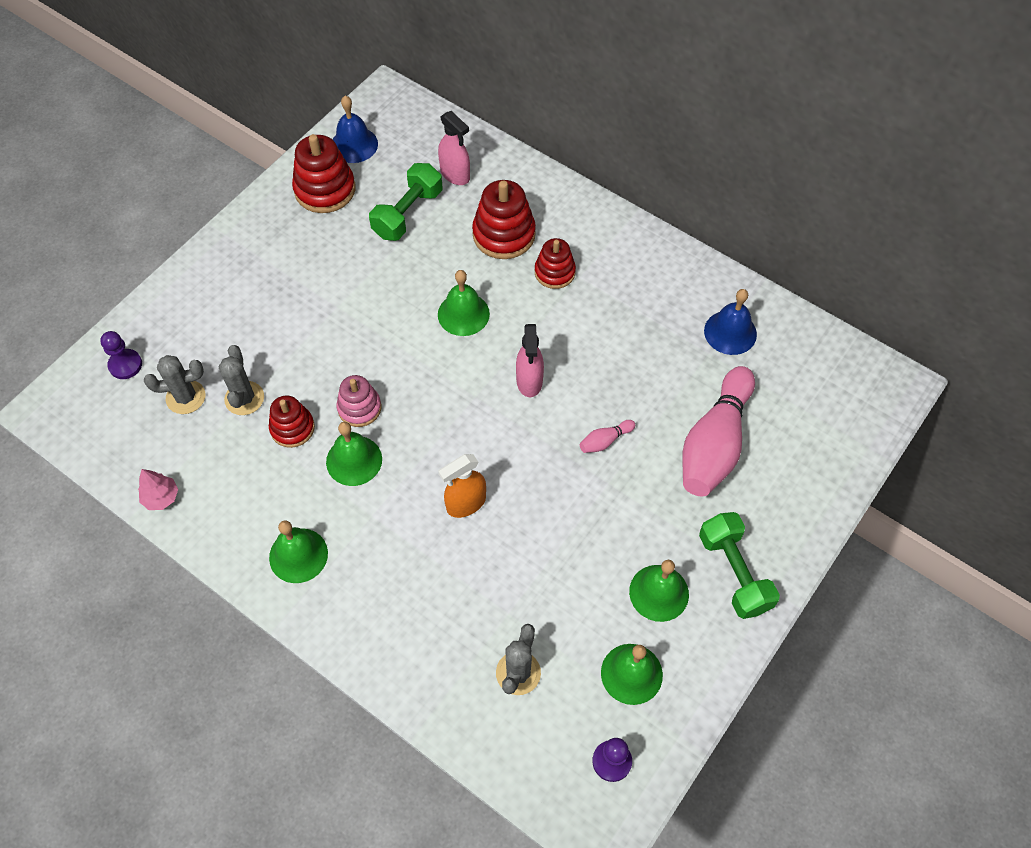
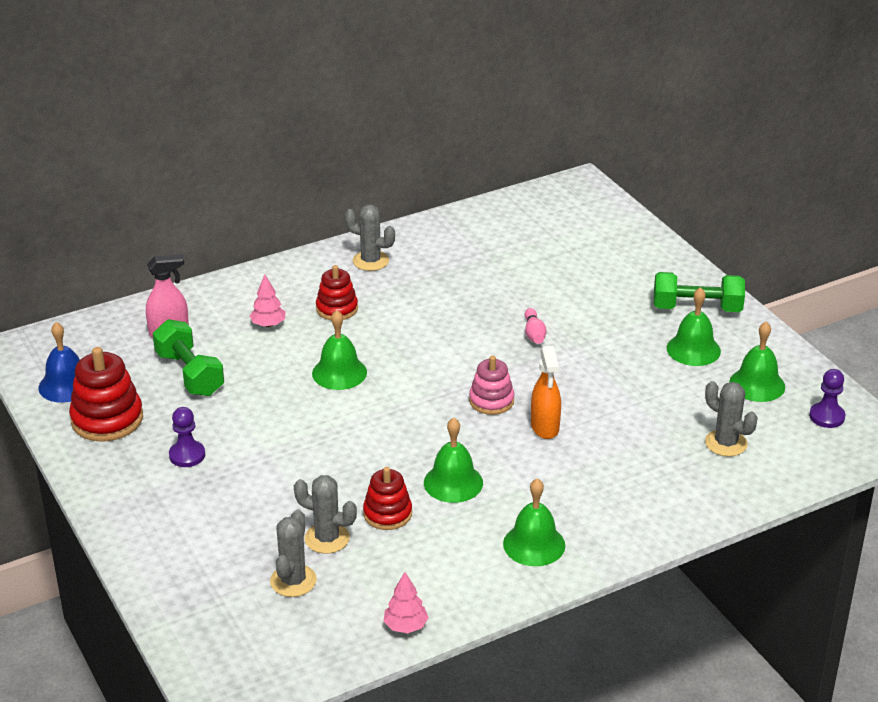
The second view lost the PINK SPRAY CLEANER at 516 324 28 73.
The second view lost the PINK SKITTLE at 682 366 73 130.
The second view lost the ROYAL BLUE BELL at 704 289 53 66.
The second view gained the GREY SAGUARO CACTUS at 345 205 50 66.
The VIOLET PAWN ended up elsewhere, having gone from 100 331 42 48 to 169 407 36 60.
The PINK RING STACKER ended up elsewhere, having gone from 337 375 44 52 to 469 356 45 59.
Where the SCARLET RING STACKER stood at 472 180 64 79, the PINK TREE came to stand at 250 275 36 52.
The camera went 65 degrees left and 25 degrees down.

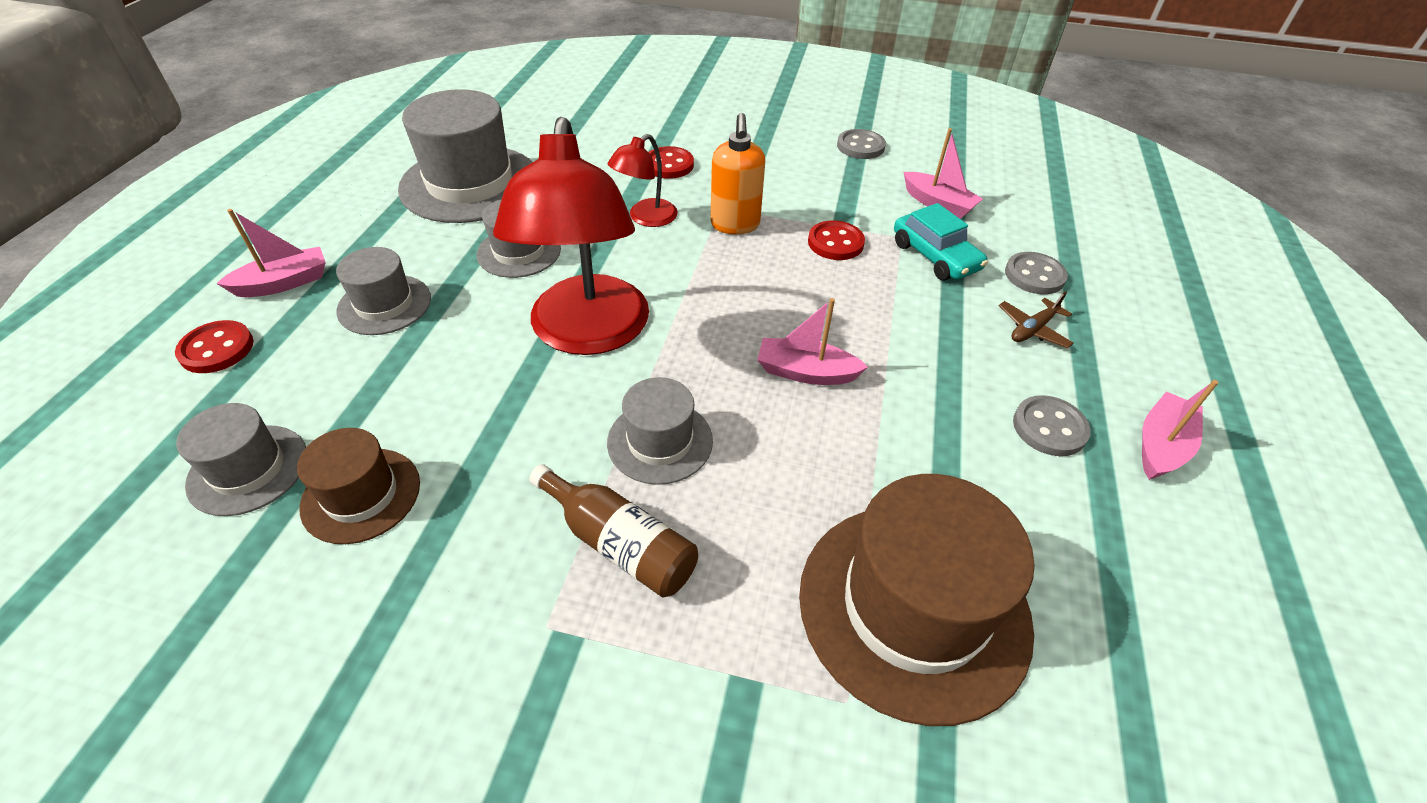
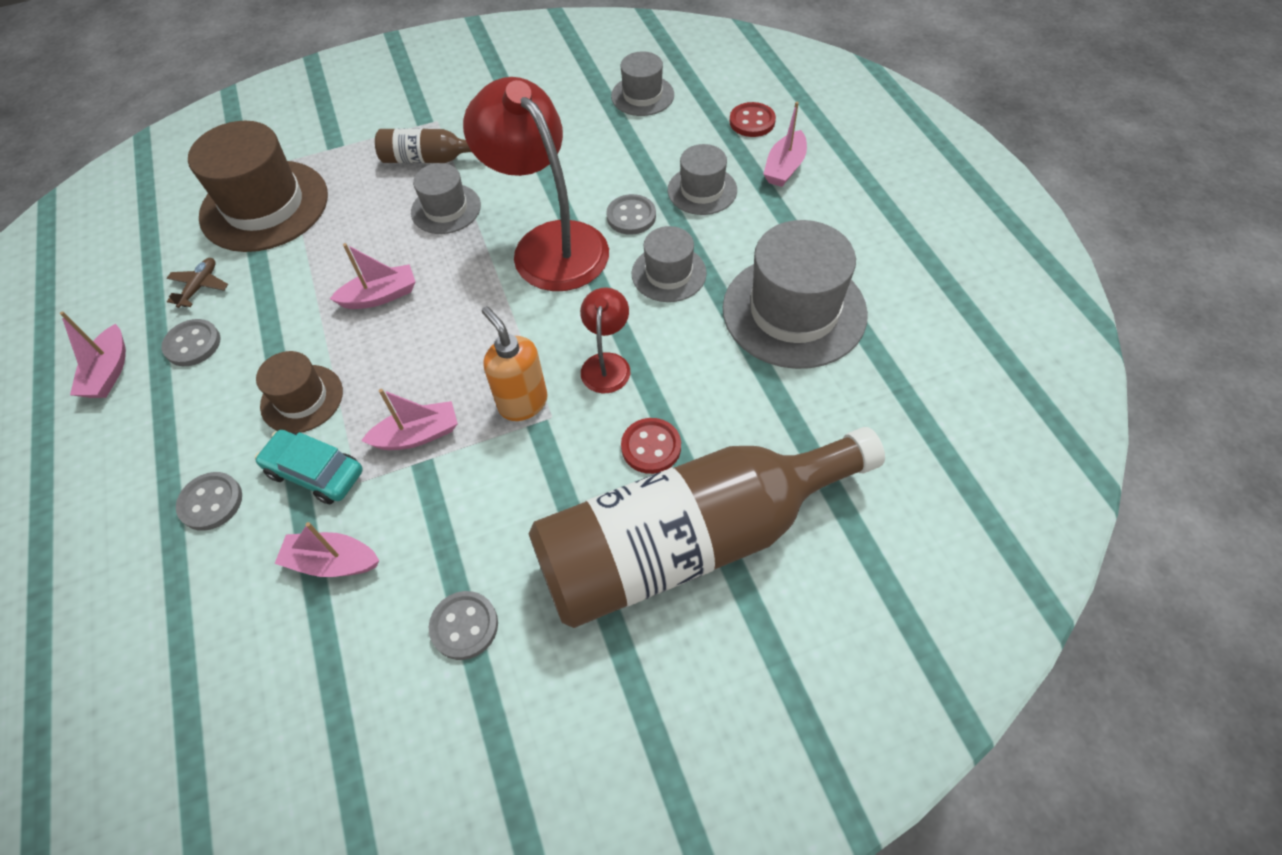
The second view gained the DARK BROWN BOTTLE at 528 427 357 201.
The second view gained the GREY SHIRT BUTTON at 606 194 50 41.
The DARK BROWN TALL HAT ended up elsewhere, having gone from 297 428 123 116 to 256 351 87 82.
The DARK BROWN AEROPLANE ended up elsewhere, having gone from 999 291 75 57 to 167 258 61 50.
Where the SCARLET SHIRT BUTTON stood at 808 221 57 39, the PINK BOAT came to stand at 361 389 97 61.
The camera went 150 degrees right and 10 degrees up.

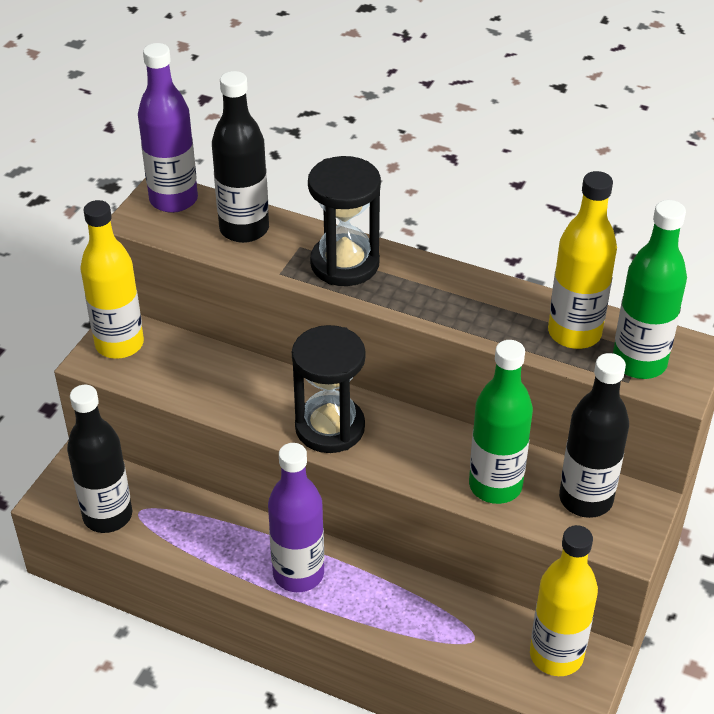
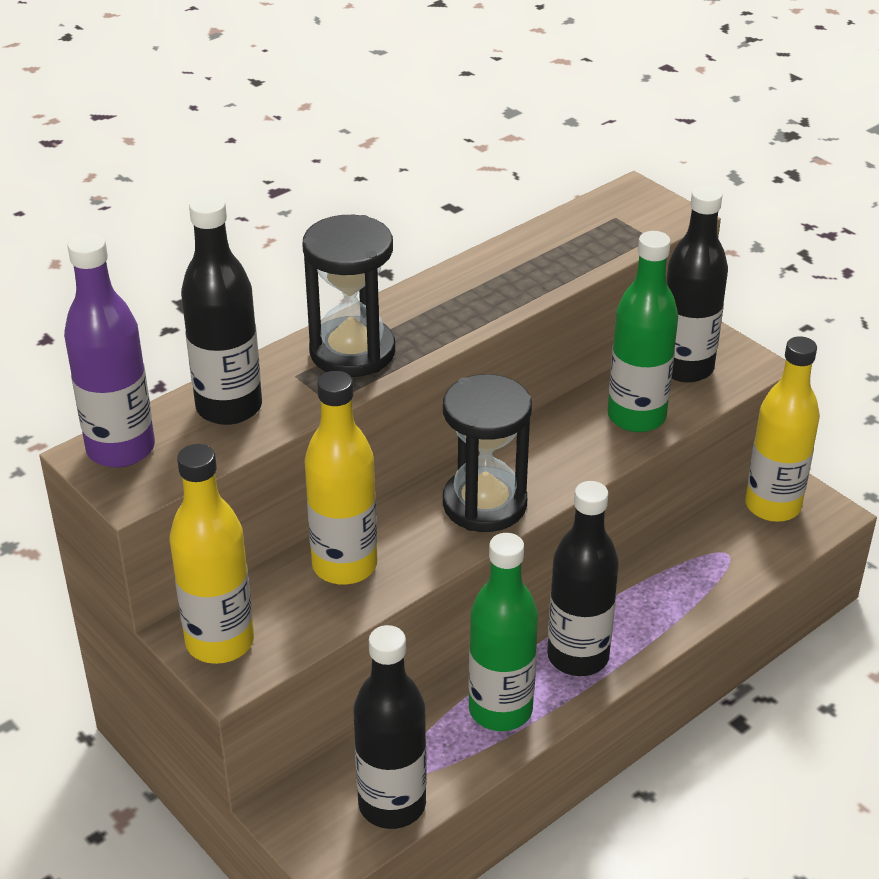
The YELLOW BOTTLE ended up elsewhere, having gone from 548 171 69 178 to 304 371 73 214.
The GREEN BOTTLE ended up elsewhere, having gone from 613 200 74 179 to 468 533 70 198.
What was the VIOLET BOTTLE at 268 443 56 149 turned into the JET-BLACK BOTTLE at 547 481 72 195.
The camera went 65 degrees left and 5 degrees down.

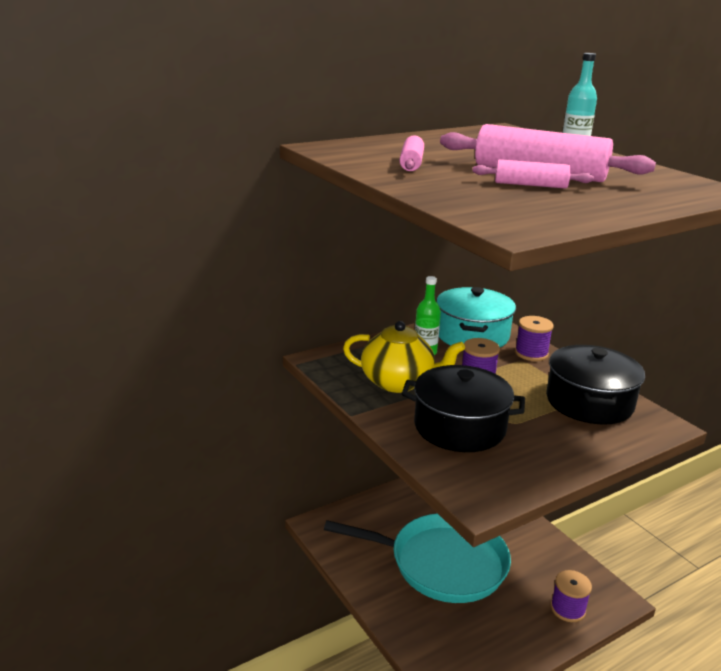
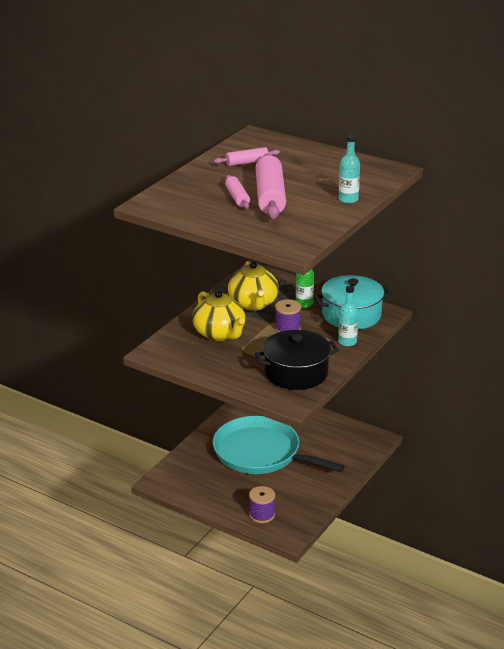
Where the JET-BLACK STOCKPOT stood at 402 365 123 87, the YELLOW TEA POT came to stand at 192 291 53 50.
Where the VIOLET REEL OF THREAD stood at 515 316 38 45, the TEAL BOTTLE came to stand at 338 285 20 61.
The TEAL FRYING PAN at 324 513 187 90 ended up facing another way, 135 degrees clockwise from before.
The camera went 65 degrees right and 5 degrees up.

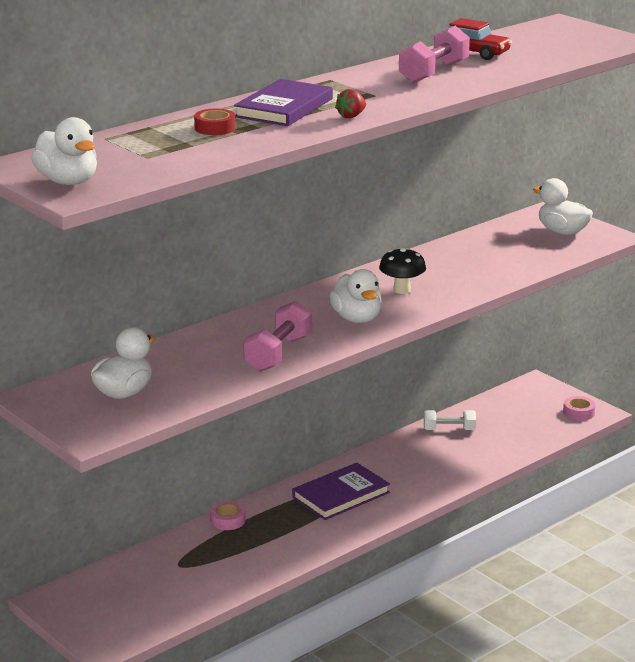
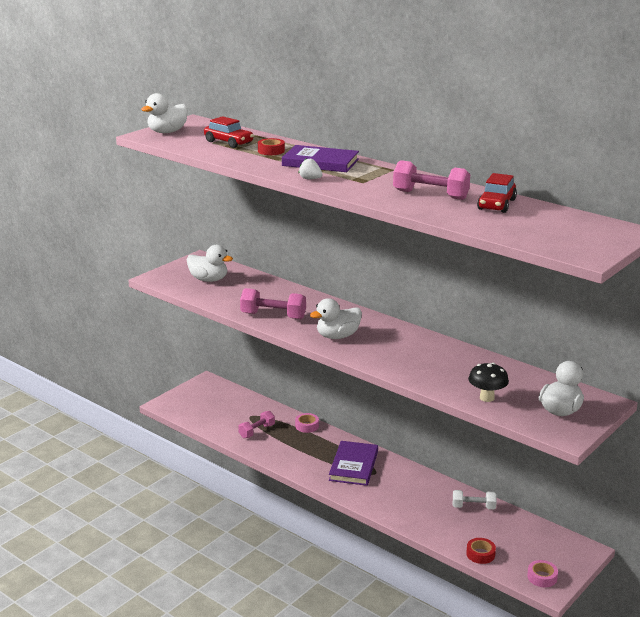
The second view gained the SCARLET TOY CAR at 204 116 50 32.
The second view gained the PINK DUMBBELL at 238 411 37 27.
The second view gained the SCARLET STICKY TAPE at 466 538 30 26.
The JET-BLACK MUSHROOM ended up elsewhere, having gone from 379 248 47 46 to 468 363 41 39.
What was the SCARLET TOY STRAWBERRY at 335 89 31 29 turned into the PURE WHITE TOY STRAWBERRY at 299 158 24 21.
The VIOLET HARDBACK at 292 463 98 57 ended up facing another way, 60 degrees clockwise from before.
The PURE WHITE DUMBBELL at 424 410 52 20 ended up facing another way, 75 degrees counterclockwise from before.
The camera went 80 degrees right and 0 degrees up.

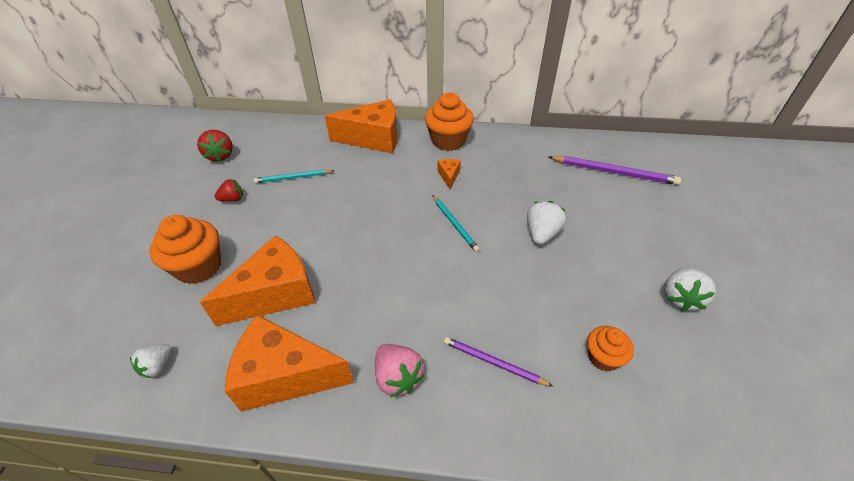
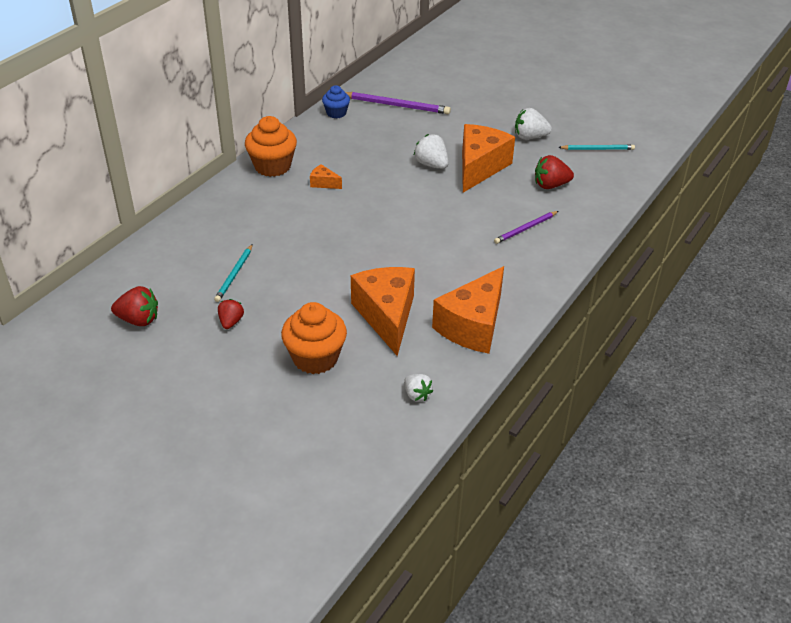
The second view lost the PINK TOY STRAWBERRY at 375 344 50 53.
The second view gained the ROYAL BLUE MUFFIN at 322 85 28 33.
The ORANGE PIECE OF CHEESE ended up elsewhere, having gone from 325 99 72 54 to 462 124 53 69.
The TEAL LEAD PENCIL ended up elsewhere, having gone from 432 195 48 57 to 558 145 77 5.
Where the ORANGE MUFFIN stood at 587 326 47 45, the SCARLET TOY STRAWBERRY came to stand at 535 155 39 34.
The VIOLET LEAD PENCIL at 549 156 132 29 ended up facing another way, 60 degrees clockwise from before.
The PURE WHITE TOY STRAWBERRY at 664 267 52 45 ended up facing another way, 135 degrees clockwise from before.
The camera went 65 degrees left and 5 degrees down.

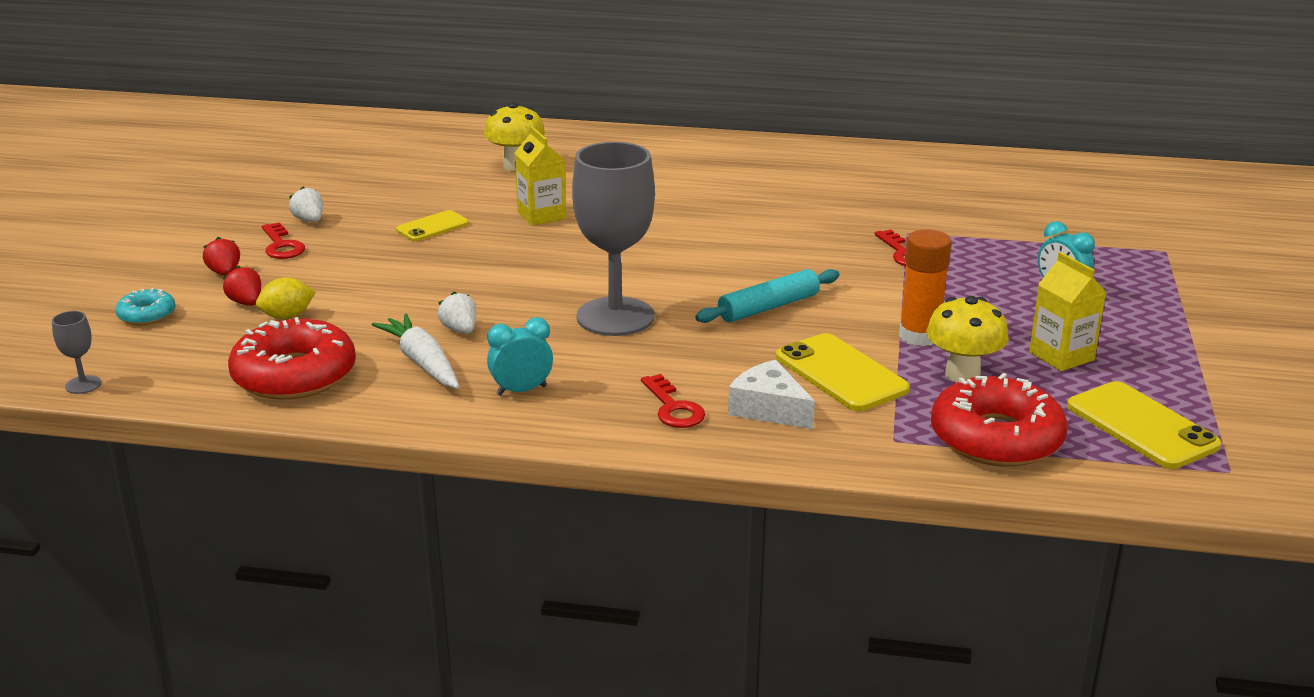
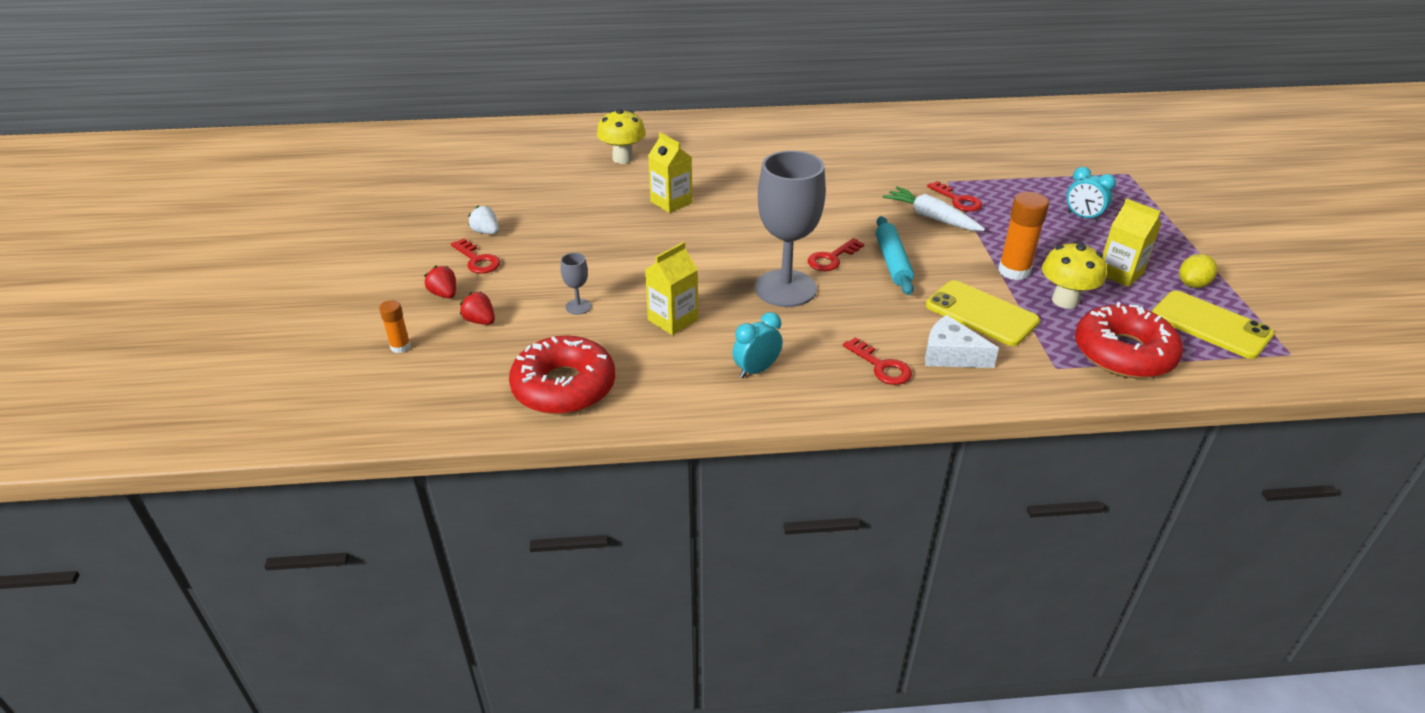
The second view lost the YELLOW PHONE at 396 210 73 31.
The second view gained the SCARLET DOOR KEY at 808 238 56 33.
The GREY WINE GLASS ended up elsewhere, having gone from 52 311 49 83 to 561 253 30 62.
The YELLOW TOY LEMON ended up elsewhere, having gone from 256 277 60 42 to 1179 254 38 34.
The PURE WHITE TOY CARROT ended up elsewhere, having gone from 372 313 87 76 to 883 187 102 44.
Where the TEAL GLAZED DONUT stood at 115 287 61 38, the ORANGE GLUE came to stand at 379 300 32 53.
Where the PURE WHITE TOY STRAWBERRY stood at 438 291 38 43, the YELLOW MILK CARTON came to stand at 645 242 53 93.
The TEAL PASTRY ROLLER at 695 269 145 54 ended up facing another way, 45 degrees counterclockwise from before.
The camera went 15 degrees left and 10 degrees up.

